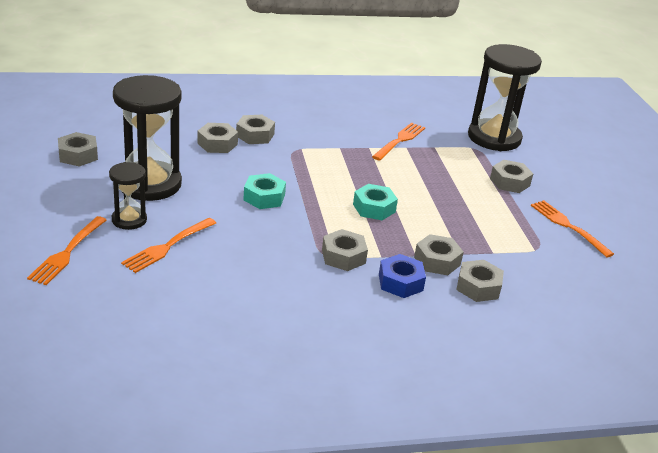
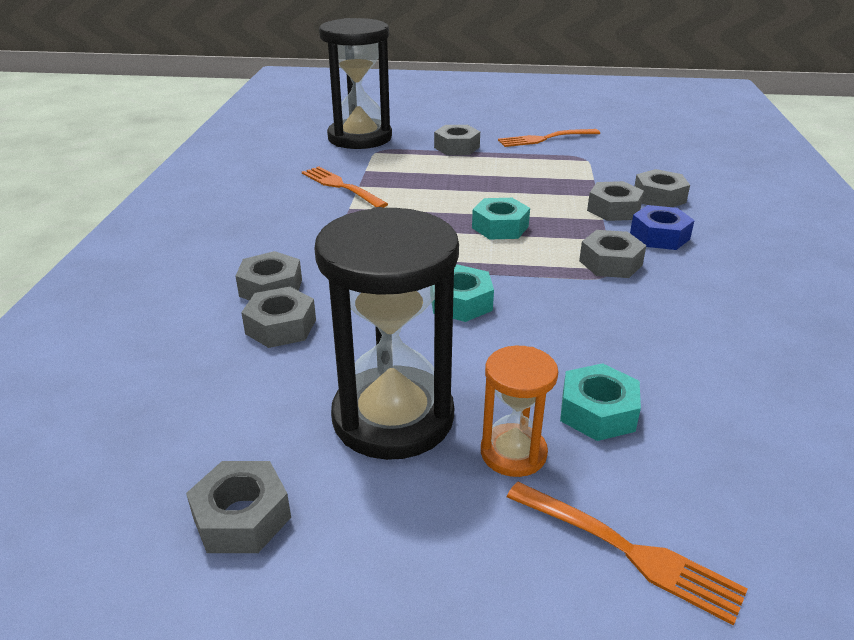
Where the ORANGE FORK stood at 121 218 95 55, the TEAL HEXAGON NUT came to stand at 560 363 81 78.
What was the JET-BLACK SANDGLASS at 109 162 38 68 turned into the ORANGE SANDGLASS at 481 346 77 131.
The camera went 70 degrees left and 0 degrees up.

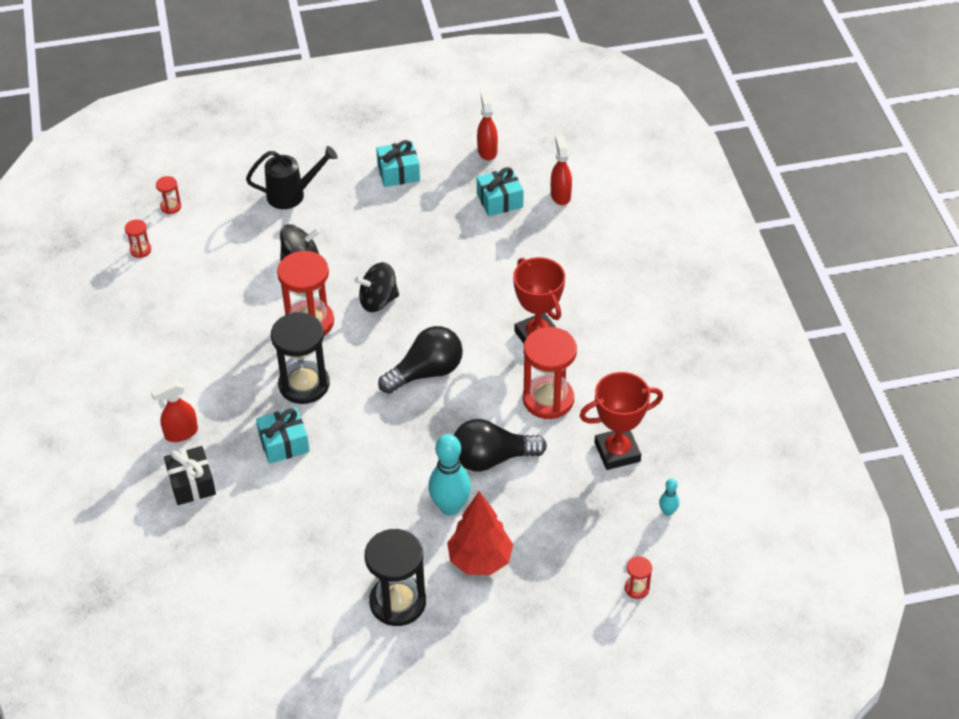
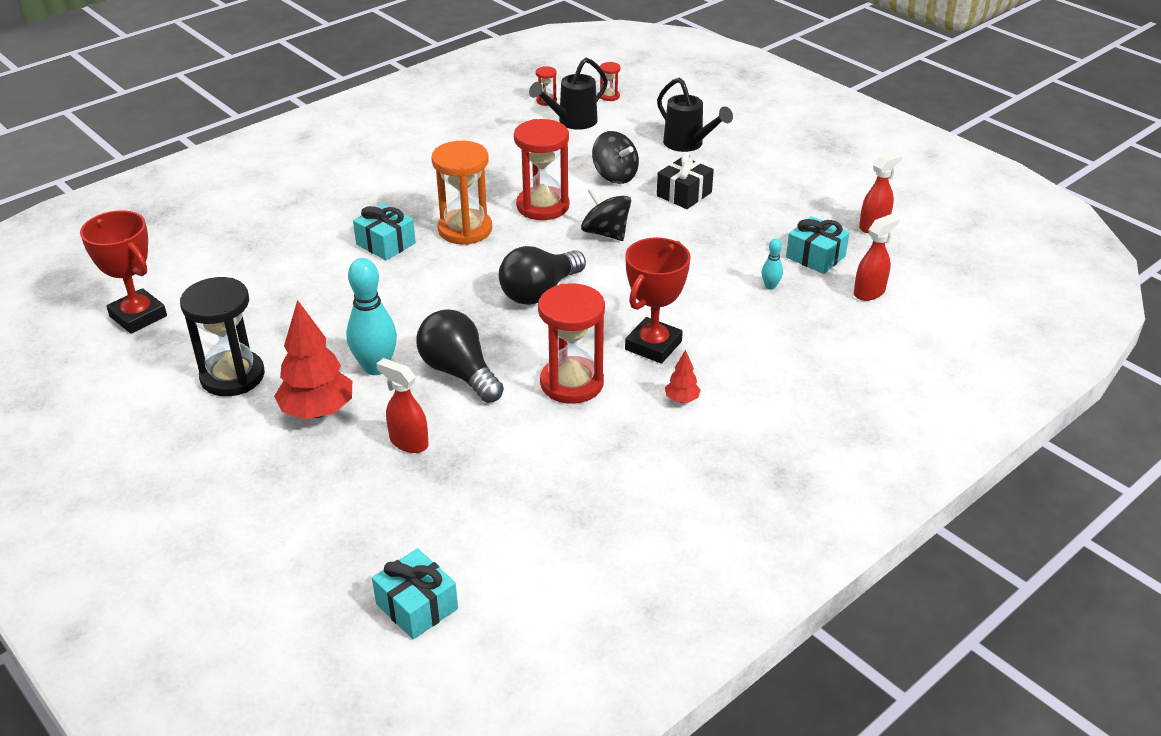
The second view lost the SCARLET SANDGLASS at 625 556 27 43.
The second view gained the JET-BLACK WATERING POT at 529 58 79 72.
The second view gained the SCARLET TREE at 665 350 36 53.
The SCARLET SPRAY CLEANER ended up elsewhere, having gone from 151 381 47 61 to 376 358 53 95.
The JET-BLACK PRESENT ended up elsewhere, having gone from 164 446 52 59 to 657 152 57 57.
The TEAL PRESENT ended up elsewhere, having gone from 376 140 44 47 to 372 548 86 91.
The SCARLET AWARD CUP ended up elsewhere, having gone from 580 372 83 98 to 80 210 87 124.
The TEAL SKITTLE ended up elsewhere, having gone from 659 478 20 38 to 762 238 21 52.
What was the JET-BLACK SANDGLASS at 271 312 59 92 turned into the ORANGE SANDGLASS at 432 141 60 104.
The JET-BLACK LIGHTBULB at 378 326 85 68 ended up facing another way, 105 degrees clockwise from before.
The camera went 60 degrees right and 10 degrees down.

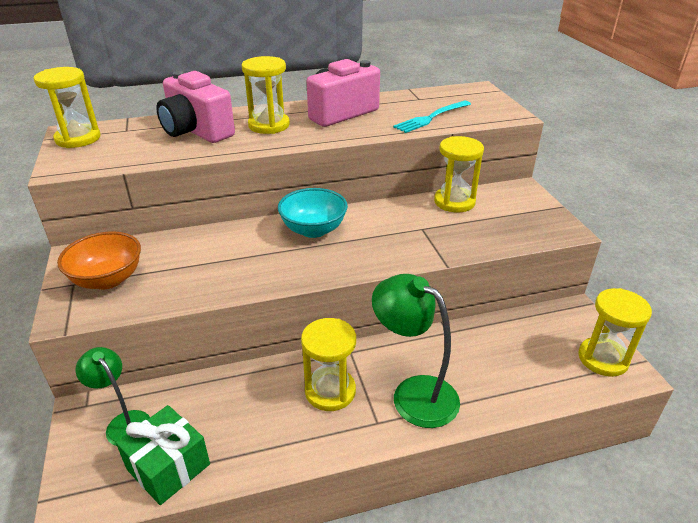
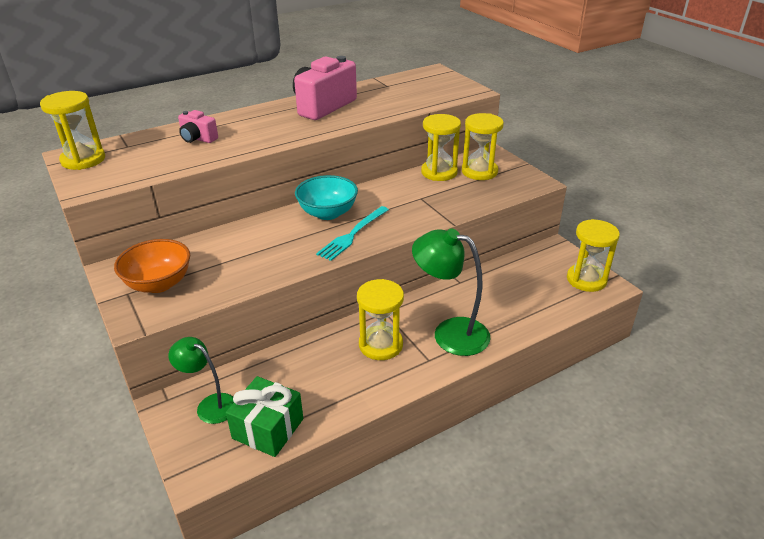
The YELLOW SANDGLASS ended up elsewhere, having gone from 242 56 48 78 to 462 113 42 67.
The TEAL FORK ended up elsewhere, having gone from 393 101 78 32 to 316 206 73 55.
The size of the PINK CAMERA at 156 71 79 72 changed by a factor of 0.51.
The camera went 15 degrees left and 0 degrees up.

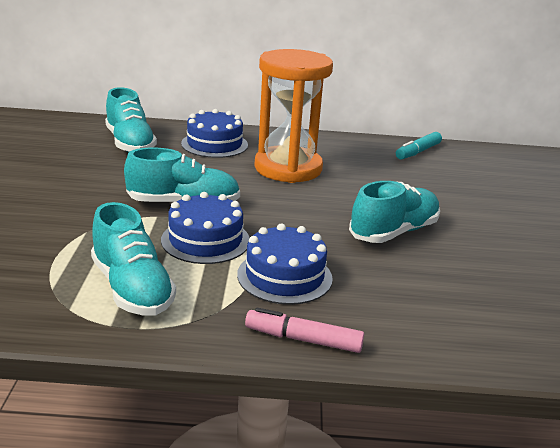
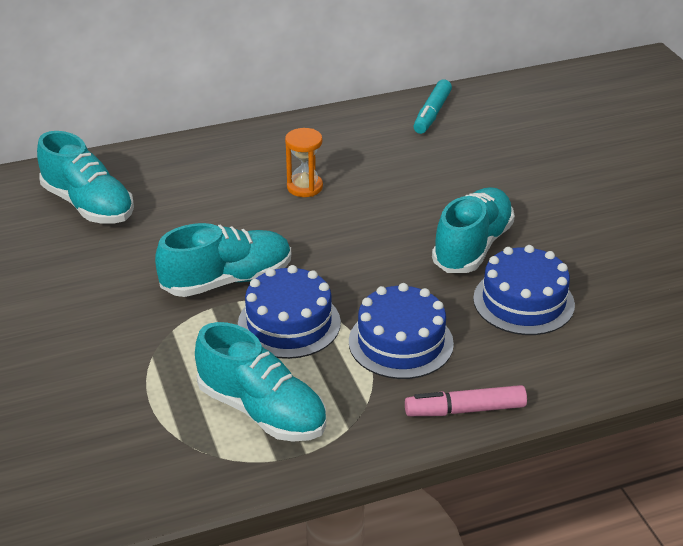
The ROYAL BLUE GATEAU ended up elsewhere, having gone from 181 109 67 49 to 473 245 102 90.
The size of the ORANGE SANDGLASS at 254 49 79 134 changed by a factor of 0.42.
The camera went 20 degrees left and 10 degrees up.

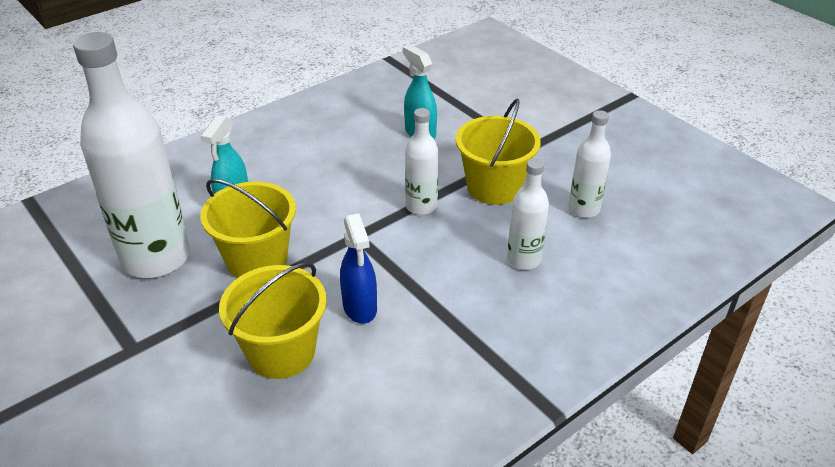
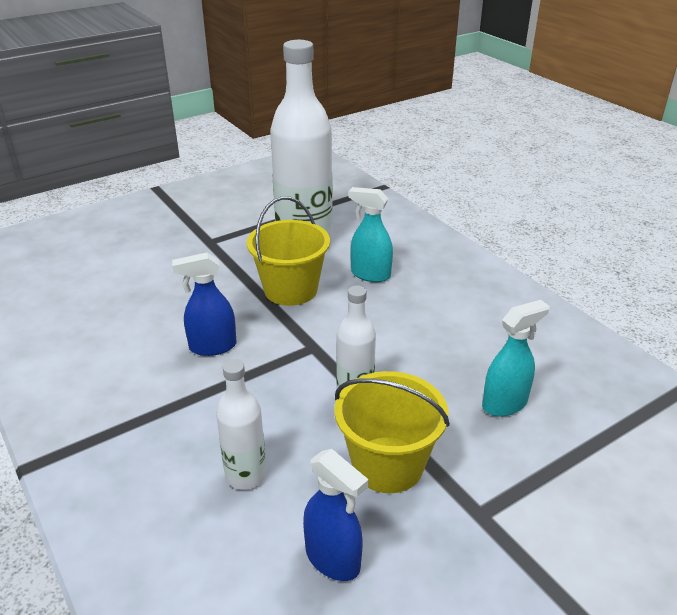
The second view lost the YELLOW BUCKET at 219 262 108 117.
Where the PURE WHITE BOTTLE stood at 569 110 42 108, the ROYAL BLUE SPRAY CLEANER came to stand at 303 449 66 132.
The camera went 95 degrees right and 5 degrees down.

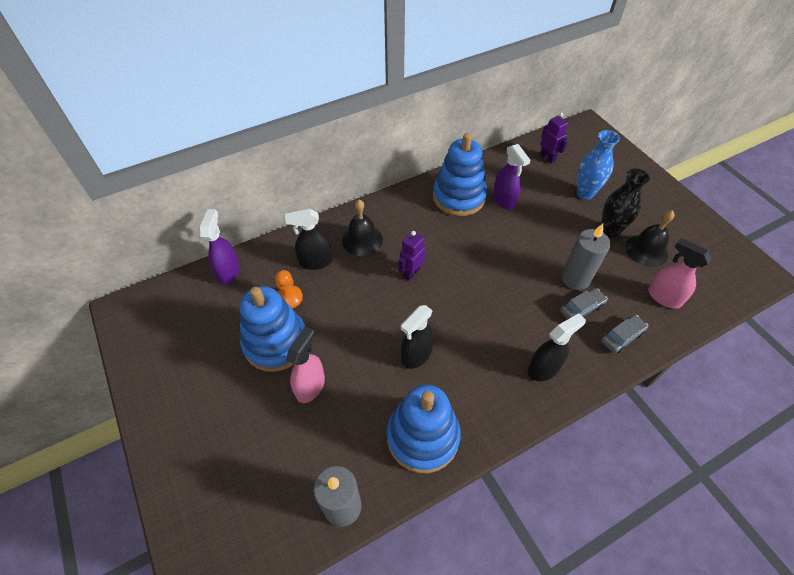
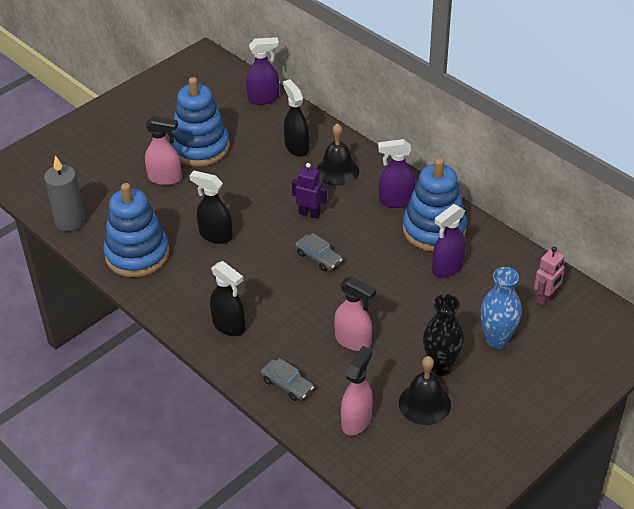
The second view lost the ORANGE PAWN at 275 270 28 38.
The second view gained the VIOLET SPRAY CLEANER at 378 139 38 69.
The GREY TOY CAR ended up elsewhere, having gone from 560 288 48 32 to 295 233 48 38.
Where the GREY WAX CANDLE stood at 562 224 48 66, the PINK SPRAY CLEANER came to stand at 334 276 42 75.
What was the VIOLET ROBOT at 540 112 28 51 turned into the PINK ROBOT at 534 247 31 59.
The camera went 75 degrees right and 10 degrees down.

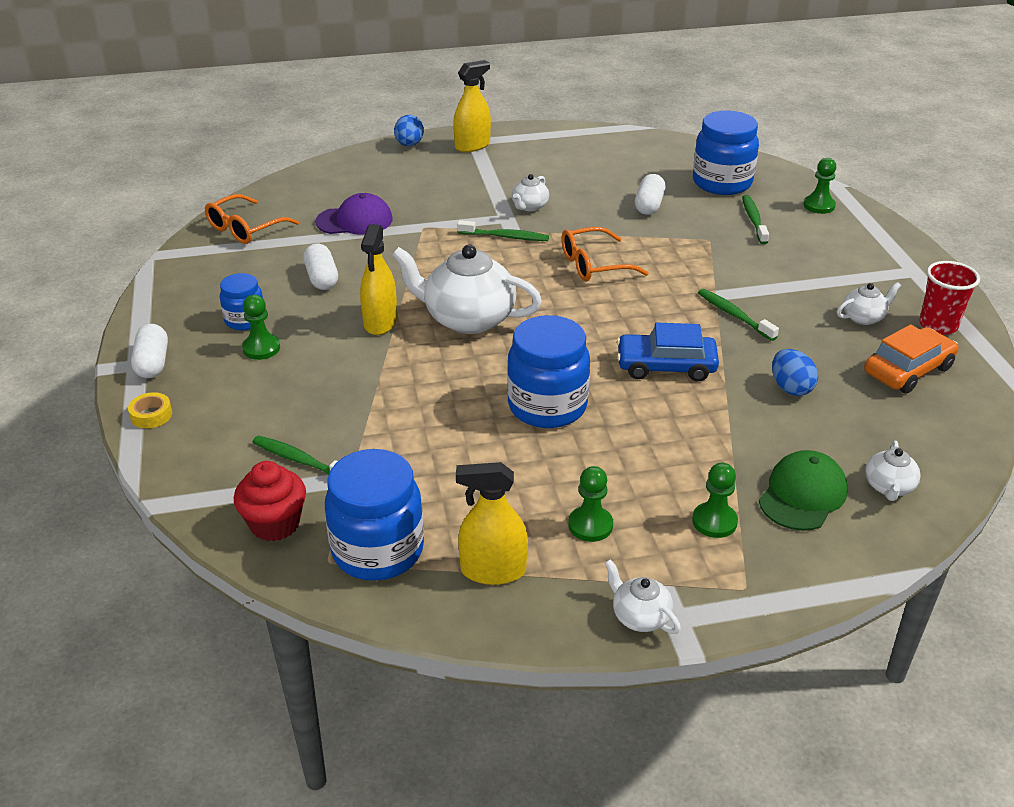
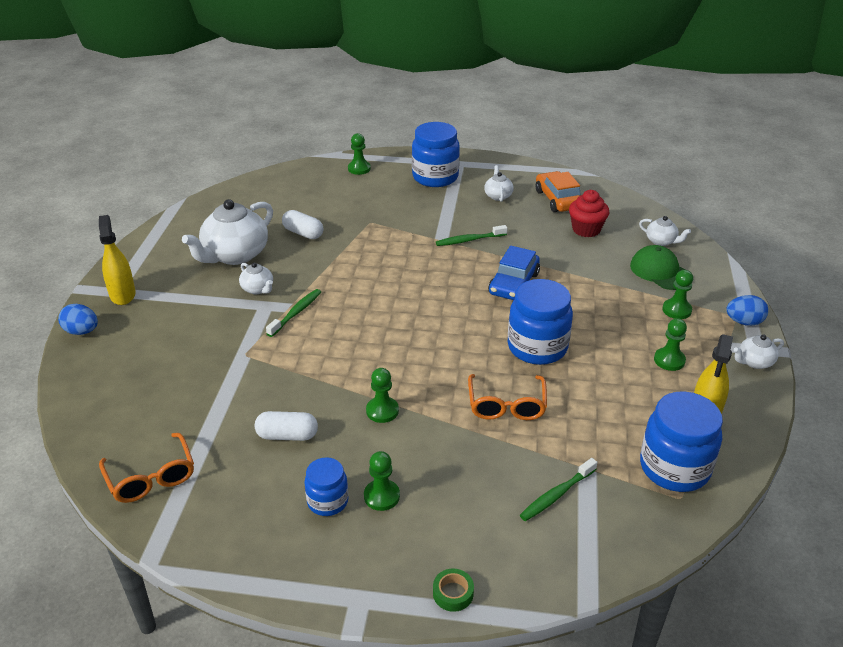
The second view lost the PURE WHITE PILL SHAPE at 131 324 37 54.
The second view lost the VIOLET CAP at 315 193 78 42.
The second view lost the GREEN DENTAL BRUSH at 742 195 27 49.
The second view lost the SCARLET CUP at 919 261 61 74.
The SCARLET MUFFIN ended up elsewhere, having gone from 234 461 72 80 to 569 190 40 47.
The PURE WHITE TEA POT ended up elsewhere, having gone from 392 244 150 90 to 182 199 91 66.
The ORANGE GLASSES ended up elsewhere, having gone from 562 227 87 55 to 468 374 79 46.
The ROYAL BLUE JAM JAR ended up elsewhere, having gone from 693 111 66 84 to 412 122 48 65.
The ROYAL BLUE EGG SHAPE ended up elsewhere, having gone from 772 349 46 47 to 726 295 42 31.
Where the YELLOW SPRAY CLEANER stood at 360 224 37 111, the GREEN PAWN came to stand at 366 368 33 55.
What was the YELLOW STICKY TAPE at 128 392 44 36 turned into the GREEN STICKY TAPE at 433 569 41 43.
The camera went 70 degrees left and 0 degrees up.

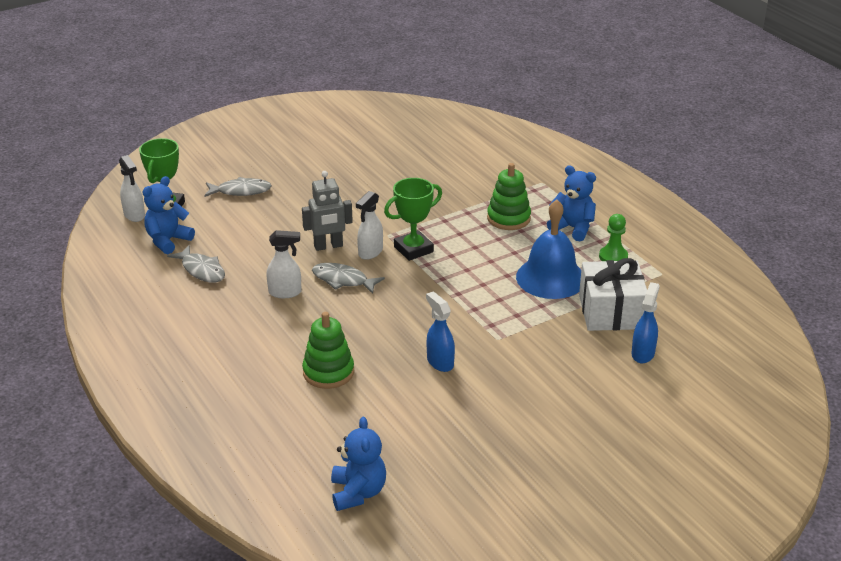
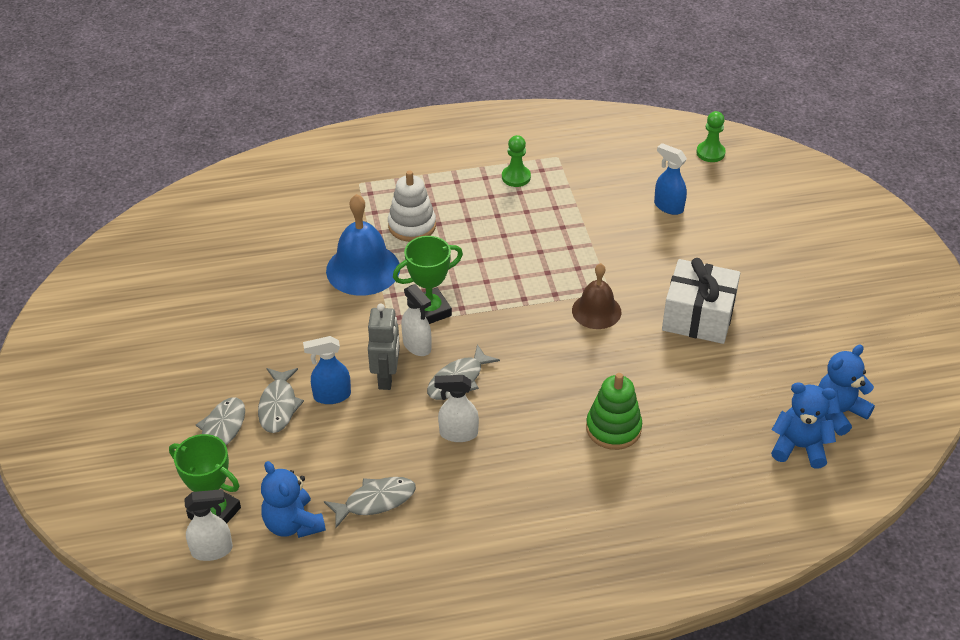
The second view gained the GREY FISH FIGURE at 258 368 46 65.
The second view gained the DARK BROWN BELL at 572 263 49 66.
The second view gained the GREEN PAWN at 696 111 30 51.
The ROYAL BLUE SPRAY CLEANER ended up elsewhere, having gone from 426 291 29 81 to 303 336 48 68.
The ROYAL BLUE BELL ended up elsewhere, having gone from 516 199 65 100 to 326 194 74 102.
The ROYAL BLUE STUFFED BEAR ended up elsewhere, having gone from 547 165 49 76 to 818 345 57 91.
The PURE WHITE PRESENT ended up elsewhere, having gone from 579 258 68 73 to 662 258 78 86.
What was the GREEN RING STACKER at 487 163 44 67 turned into the PURE WHITE RING STACKER at 388 170 48 72.
The PURE WHITE SPRAY CLEANER at 266 230 36 68 ended up facing another way, 105 degrees counterclockwise from before.
The GREEN AWARD CUP at 384 178 58 83 ended up facing another way, 75 degrees clockwise from before.
The camera went 70 degrees left and 10 degrees up.

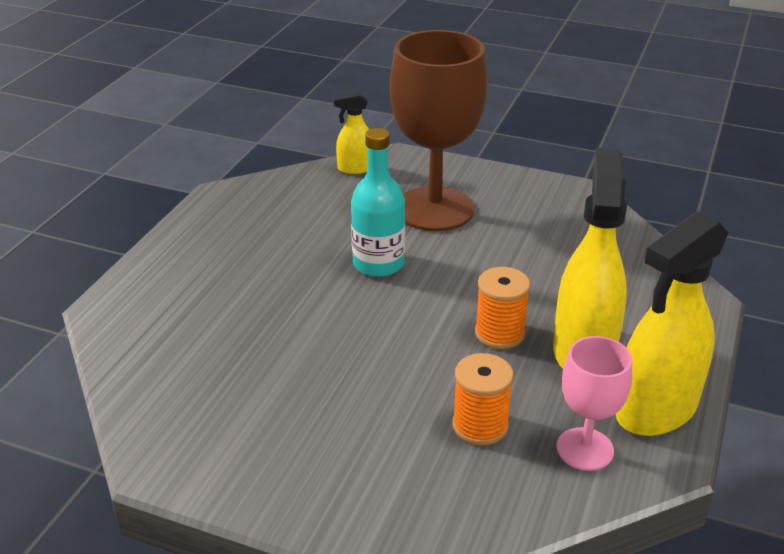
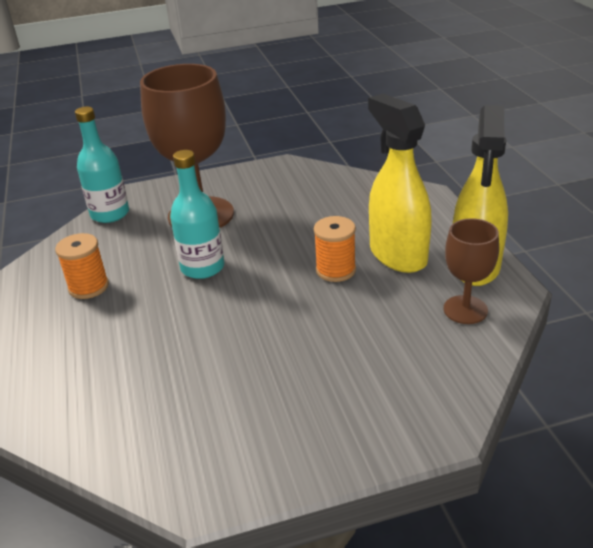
The ORANGE REEL OF THREAD ended up elsewhere, having gone from 452 353 61 93 to 55 233 54 66.
Where the YELLOW SPRAY CLEANER stood at 333 92 36 82, the TEAL BOTTLE came to stand at 75 107 54 116.
What was the PINK WINE GLASS at 556 336 76 135 turned into the DARK BROWN WINE GLASS at 444 218 55 106.
The camera went 35 degrees left and 0 degrees up.

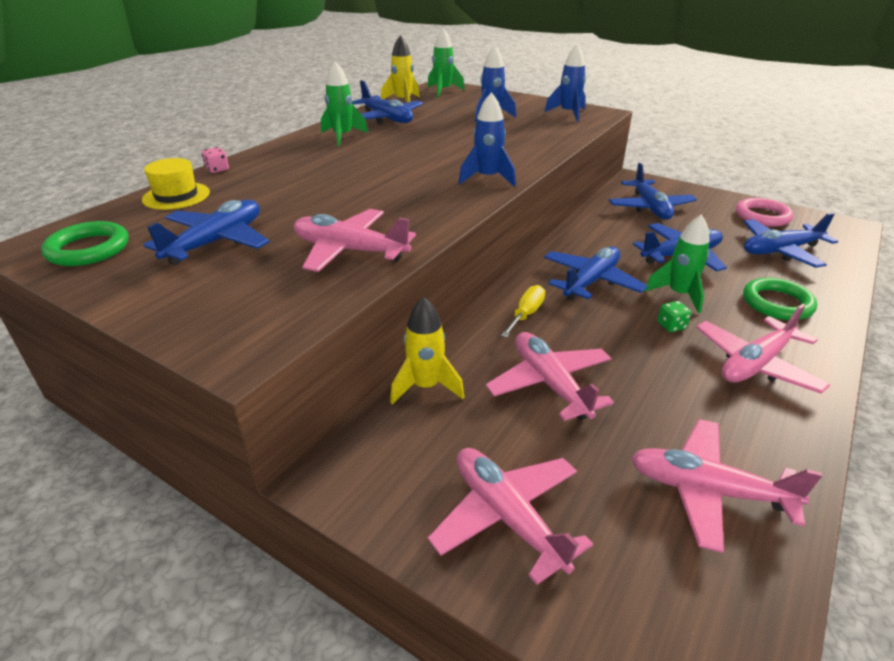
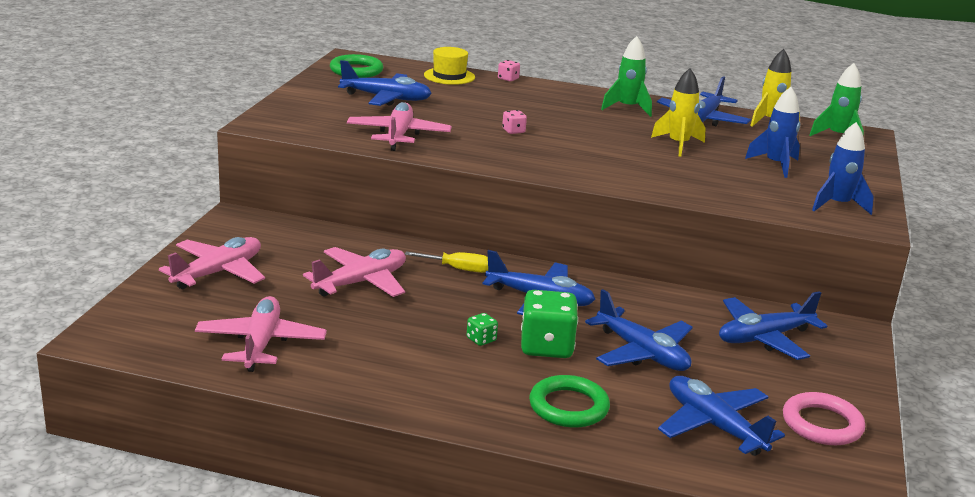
The second view lost the ROYAL BLUE SPACESHIP at 458 92 58 95.
The second view lost the PINK AEROPLANE at 696 304 134 90.
The second view gained the PINK GAME DIE at 502 110 25 24.
The YELLOW SPACESHIP ended up elsewhere, having gone from 390 297 74 107 to 651 68 55 89.
Where the GREEN SPACESHIP stood at 645 214 65 99, the GREEN GAME DIE came to stand at 521 290 57 68.
The camera went 70 degrees right and 10 degrees down.

